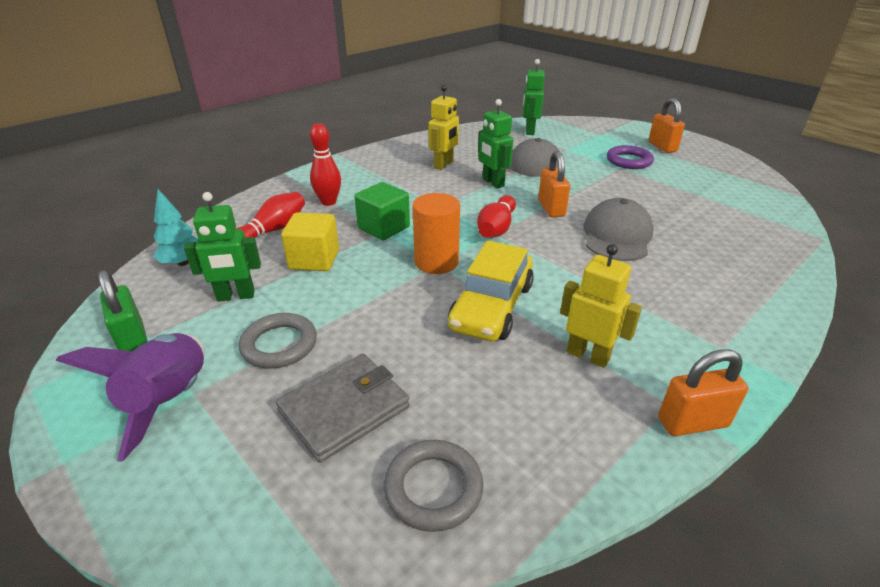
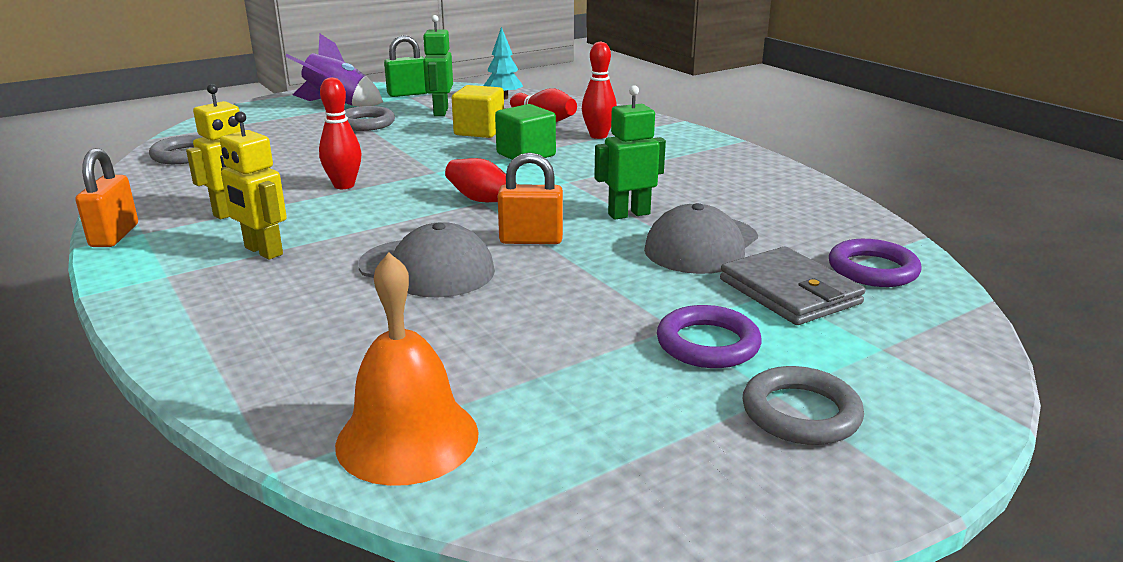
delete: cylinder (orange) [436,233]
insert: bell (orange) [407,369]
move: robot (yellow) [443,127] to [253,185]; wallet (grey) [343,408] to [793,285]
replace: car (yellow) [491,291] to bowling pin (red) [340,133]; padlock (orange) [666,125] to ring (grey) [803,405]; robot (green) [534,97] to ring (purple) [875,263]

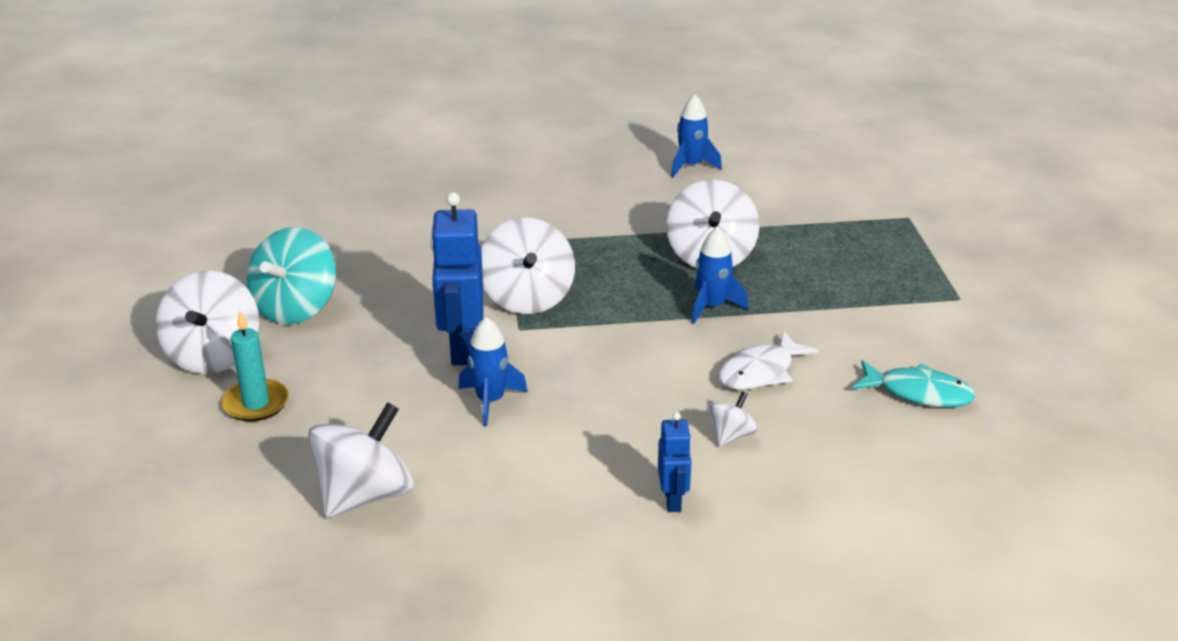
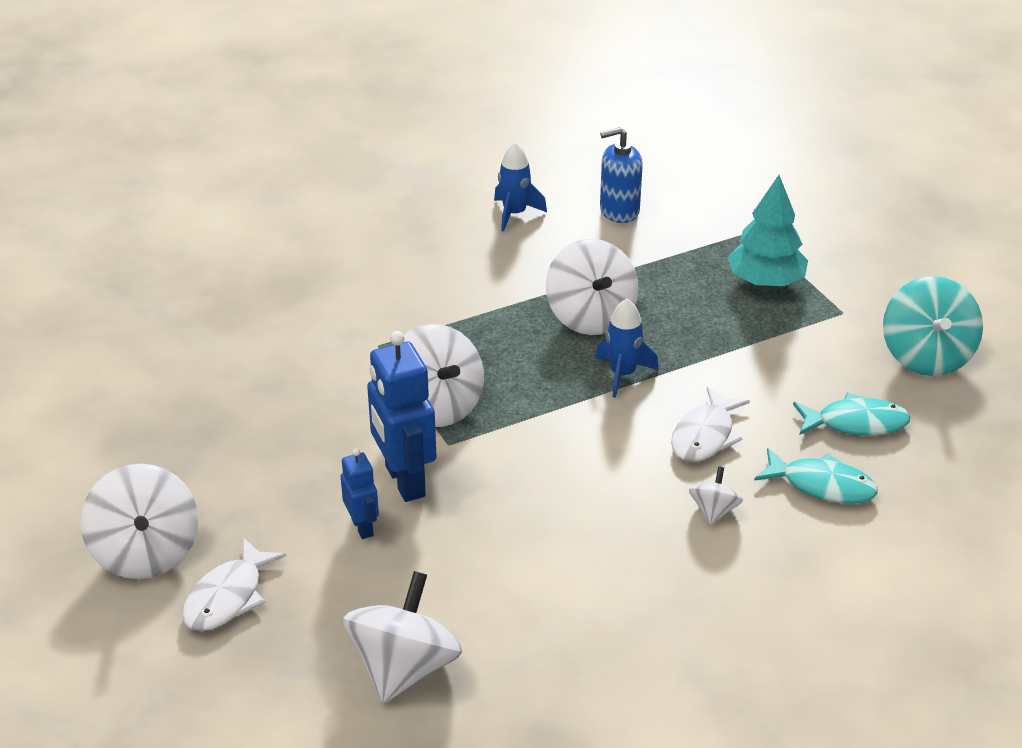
delete: rocket (blue) [493,371]
insert: soap dispenser (blue) [621,175]; tree (turquoise) [767,231]; fish (turquoise) [816,476]
move: robot (blue) [675,462] to [360,493]; spinning top (turquoise) [291,276] to [933,326]
replace: candle (turquoise) [255,366] to fish (white) [234,584]

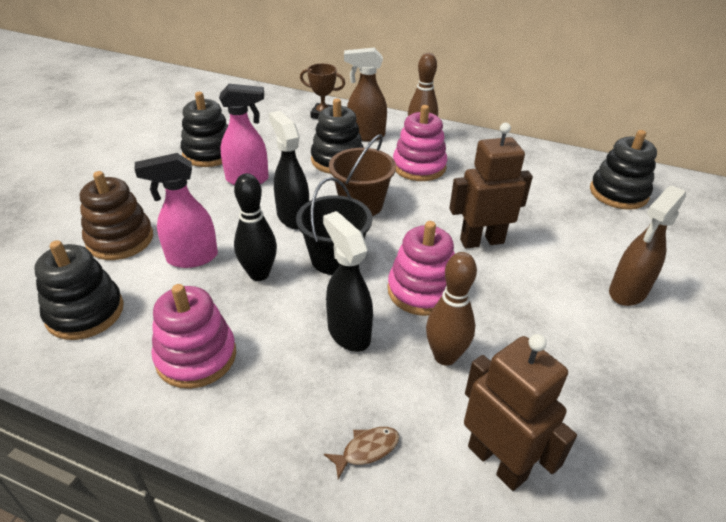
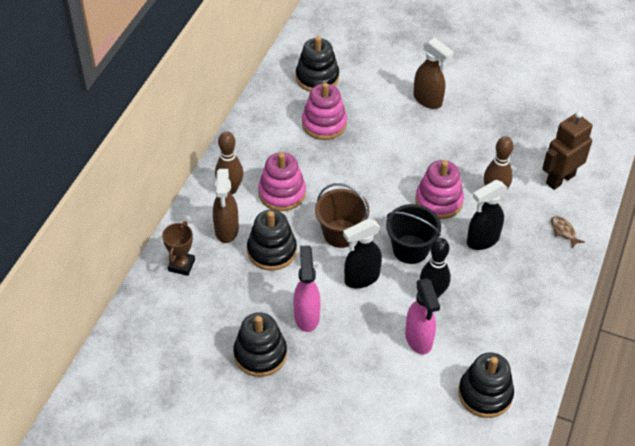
delete: stacking toy (brown) [116,215]; robot (brown) [491,186]
move: stacking toy (pink) [194,336] to [324,111]

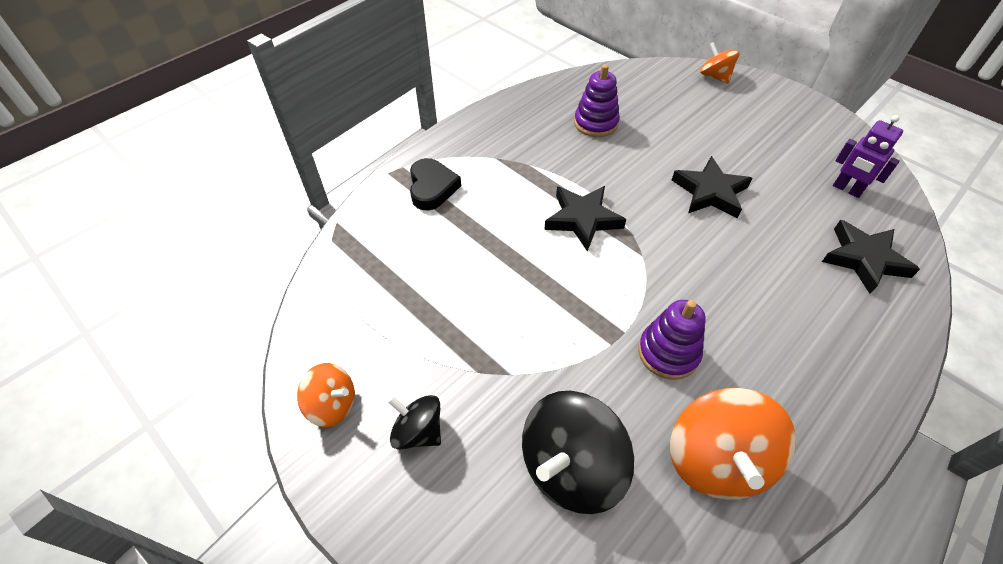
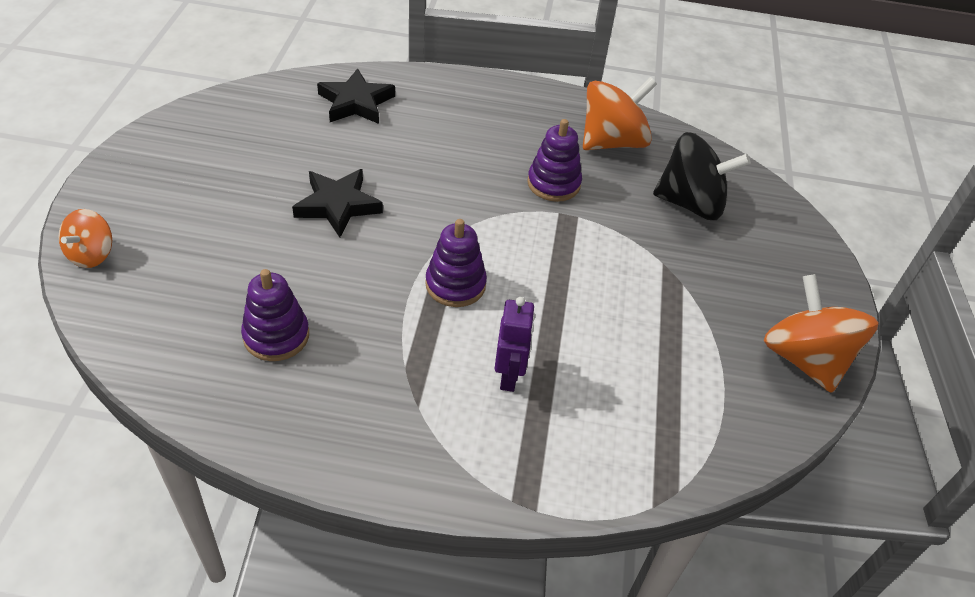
delete: spinning top (black) [414,422]; heart (black) [435,184]
move: robot (purple) [868,156] to [514,344]
replace: star (black) [585,218] to stacking toy (purple) [456,263]
resize: spinning top (orange) [326,395] = [821,333] x1.77

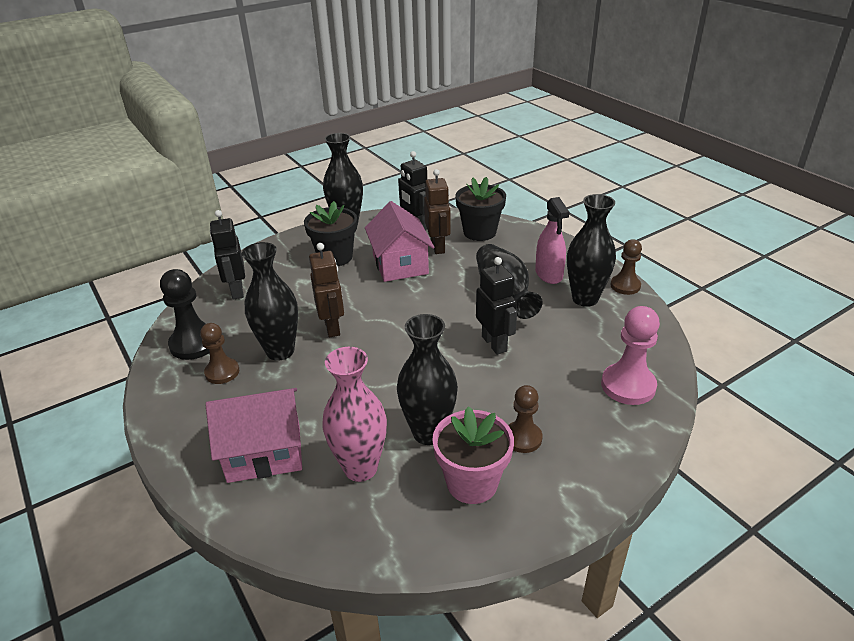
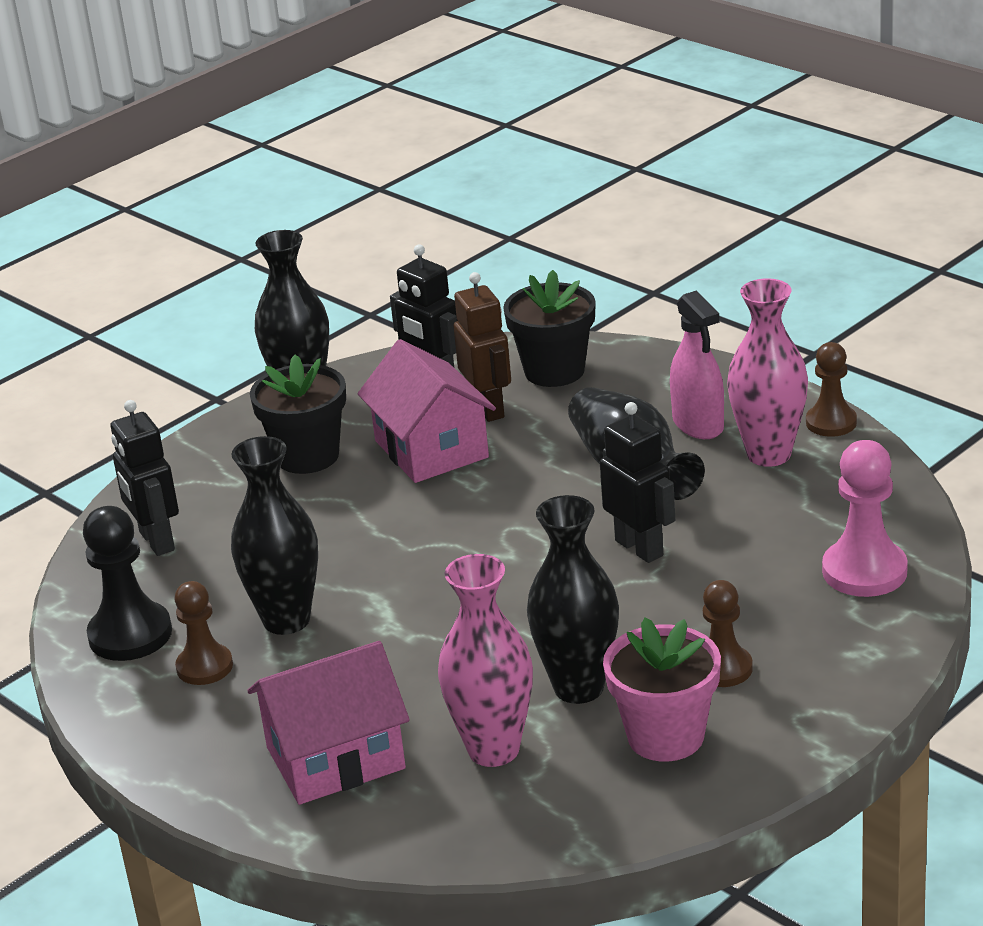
delete: robot (brown) [326,290]
recolor: vase (black) [591,250] to vase (pink) [767,372]

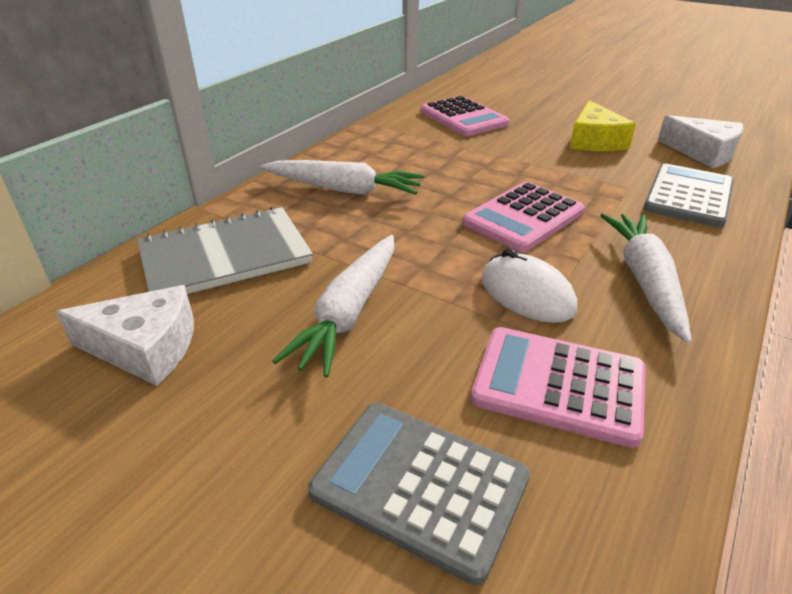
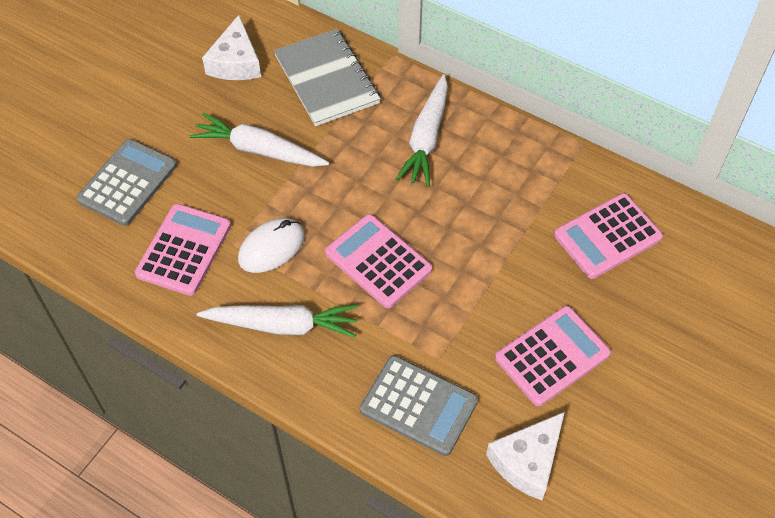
replace: cheese (yellow) [603,125] to calculator (pink) [553,356]

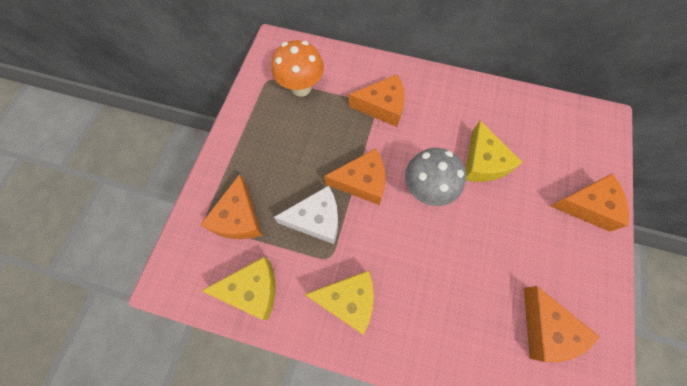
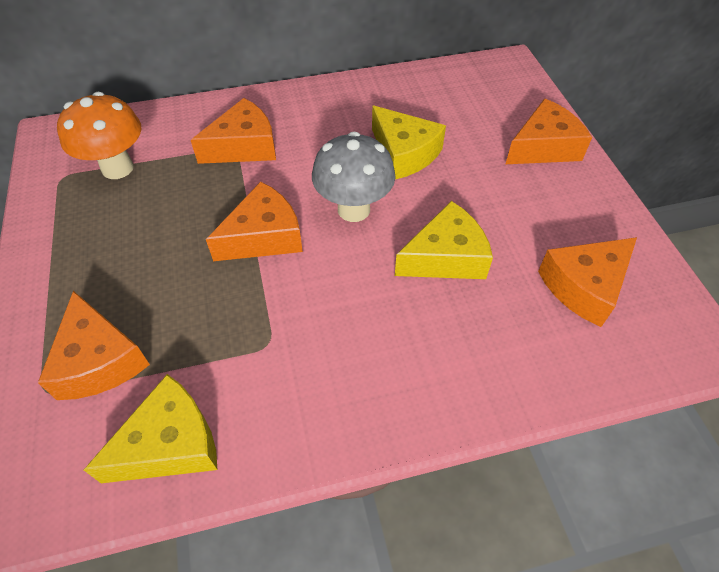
delete: cheese (white) [306,214]
move: cheese (yellow) [339,302] to [444,240]
rotate: cheese (orange) [561,324] = [587,282] 105 degrees clockwise

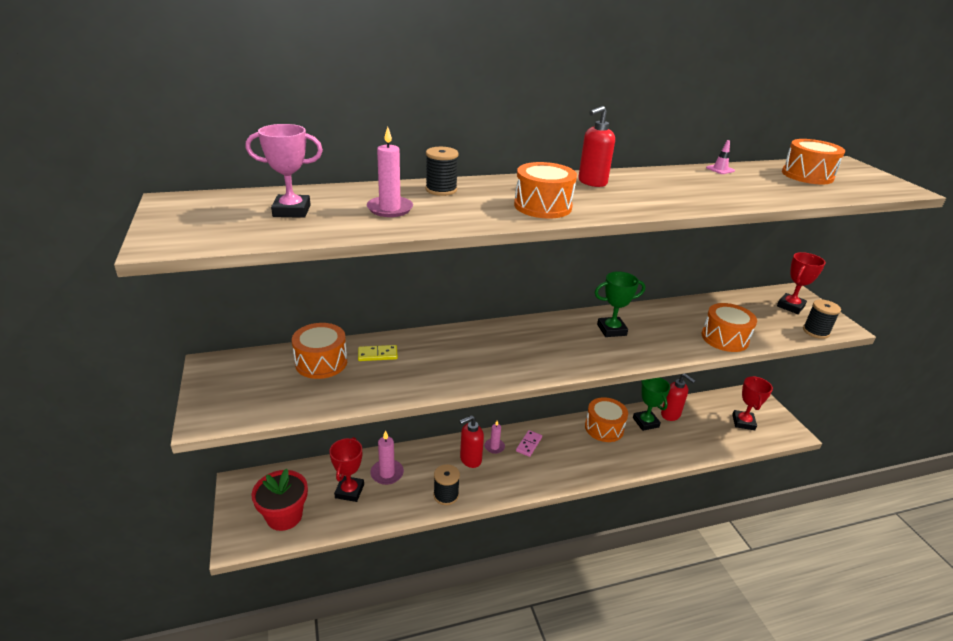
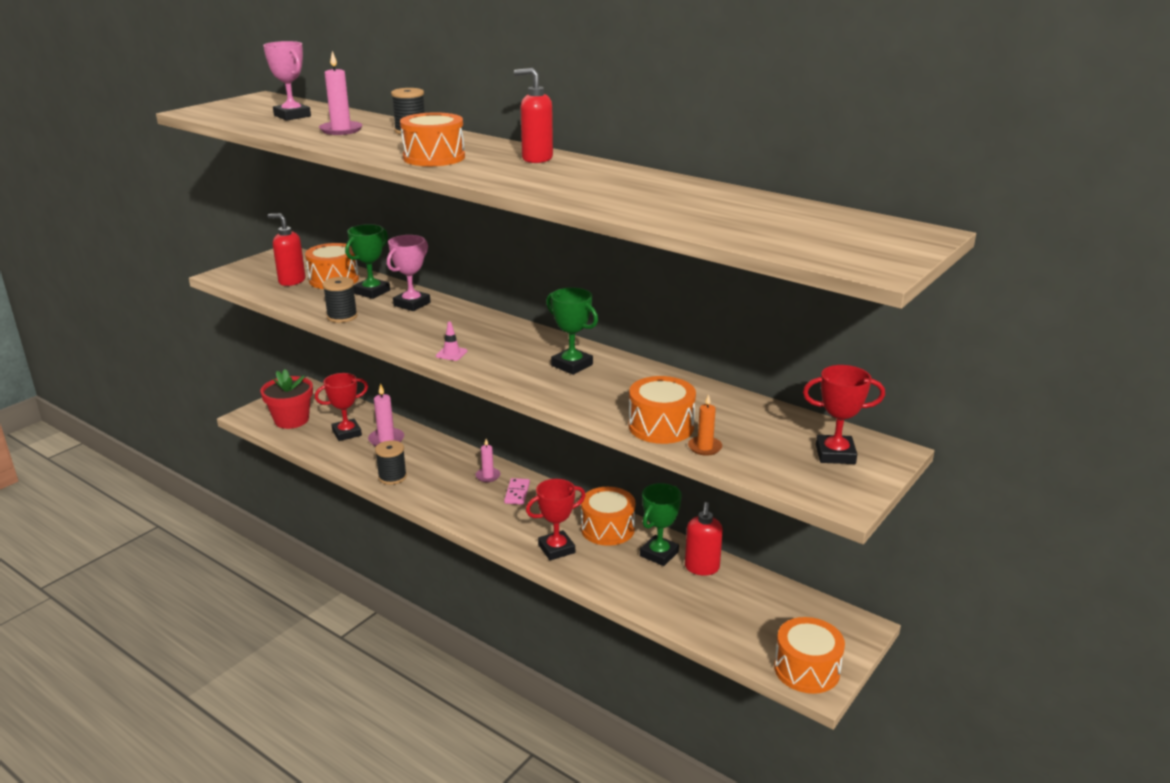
insert: trophy (pink) [408,273]; candle (orange) [705,425]
move: soap dispenser (red) [472,441] to [287,250]; spool (black) [822,319] to [340,300]; traffic cone (pink) [720,157] to [451,341]; trophy (red) [752,403] to [556,519]; drum (orange) [813,162] to [809,655]
replace: domino (yellow) [378,353] to trophy (green) [367,261]
rotate: domino (pink) [529,443] = [517,491] 75 degrees counterclockwise

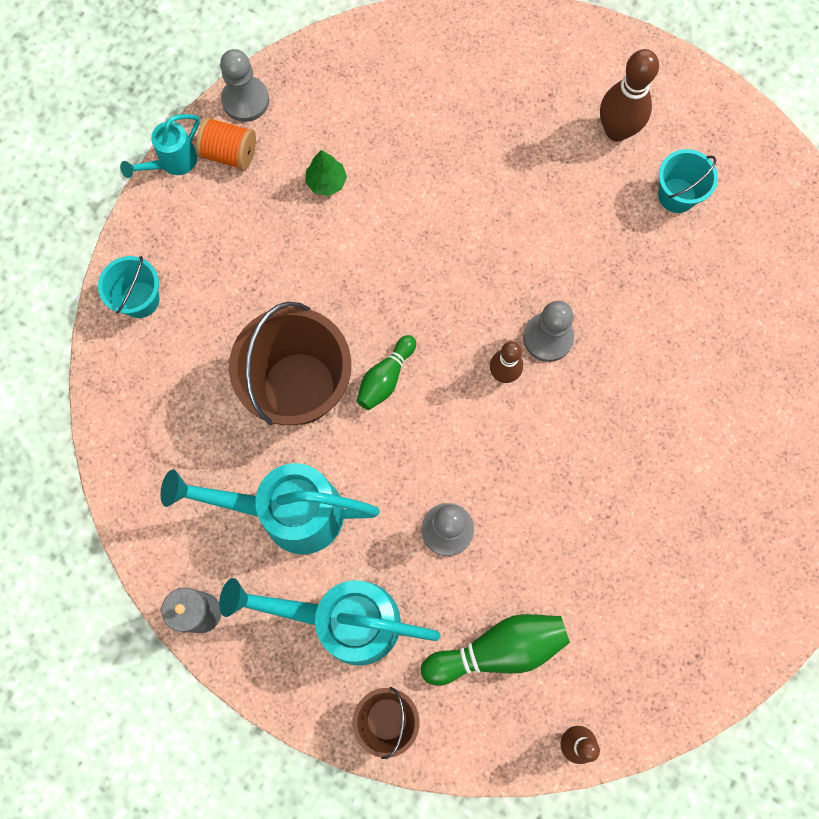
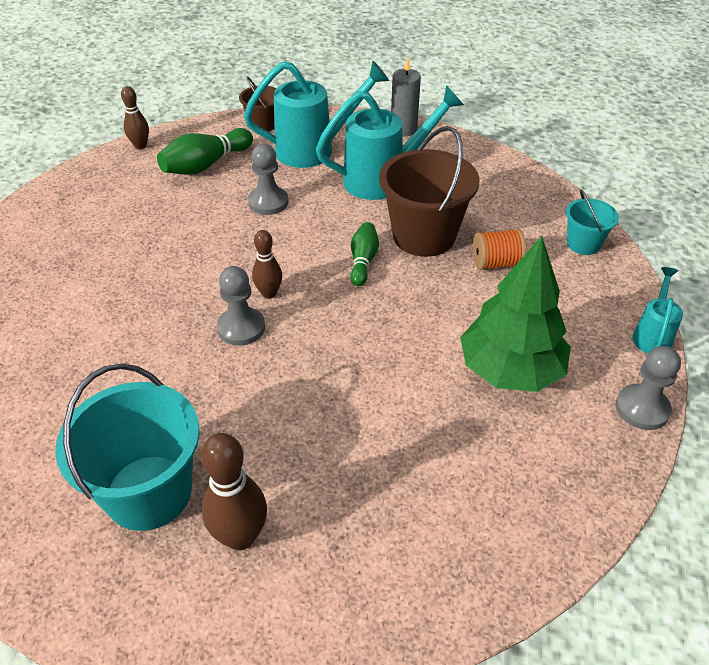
move: spool (orange) [226,143] to [499,249]
resize: bucket (turquoise) [688,181] = [127,447] x1.90; tree (green) [326,173] = [515,314] x2.49

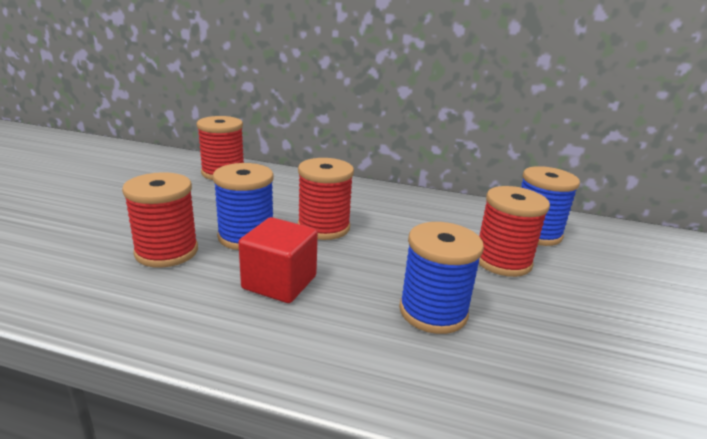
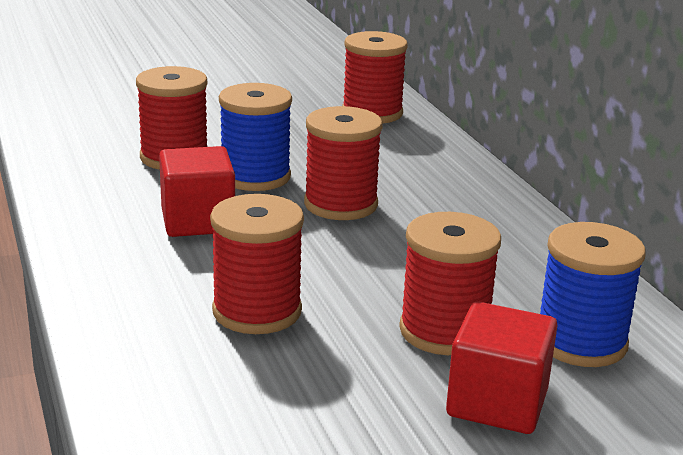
insert: cube (red) [502,368]
recolor: spool (blue) [441,278] to spool (red) [257,264]

